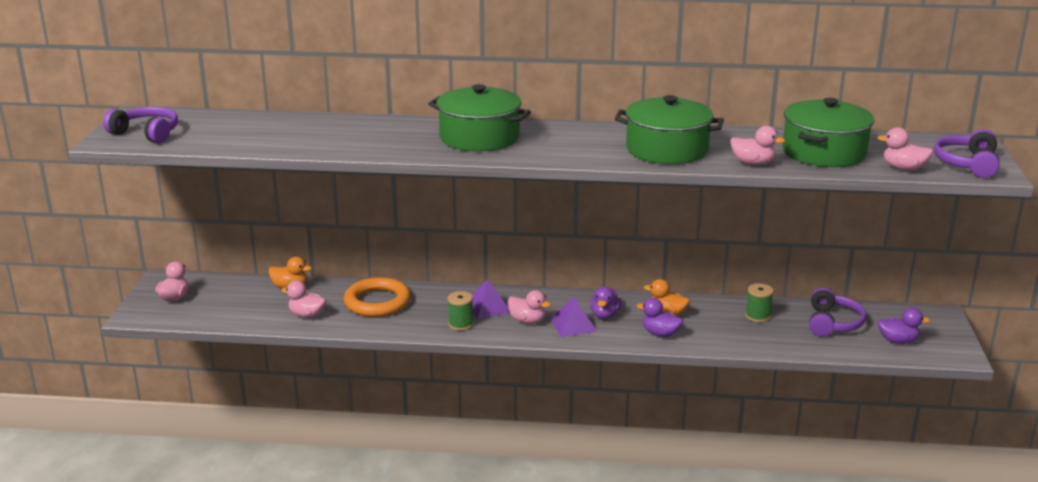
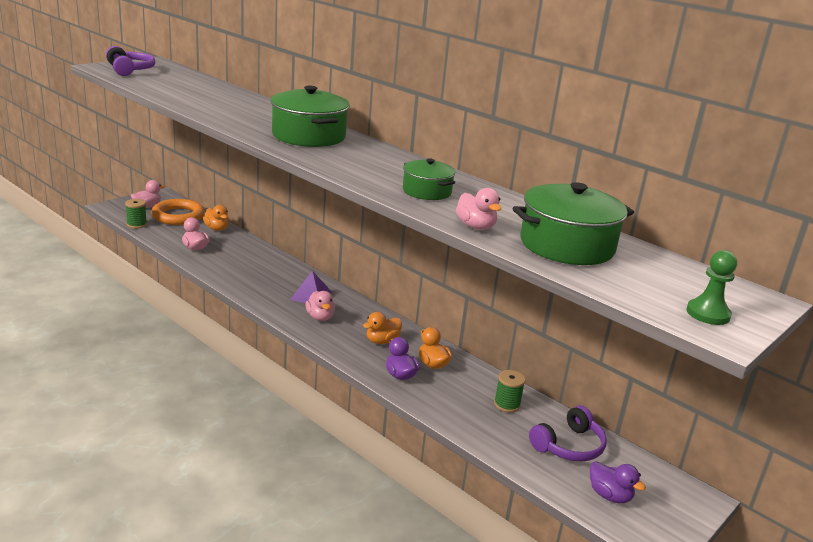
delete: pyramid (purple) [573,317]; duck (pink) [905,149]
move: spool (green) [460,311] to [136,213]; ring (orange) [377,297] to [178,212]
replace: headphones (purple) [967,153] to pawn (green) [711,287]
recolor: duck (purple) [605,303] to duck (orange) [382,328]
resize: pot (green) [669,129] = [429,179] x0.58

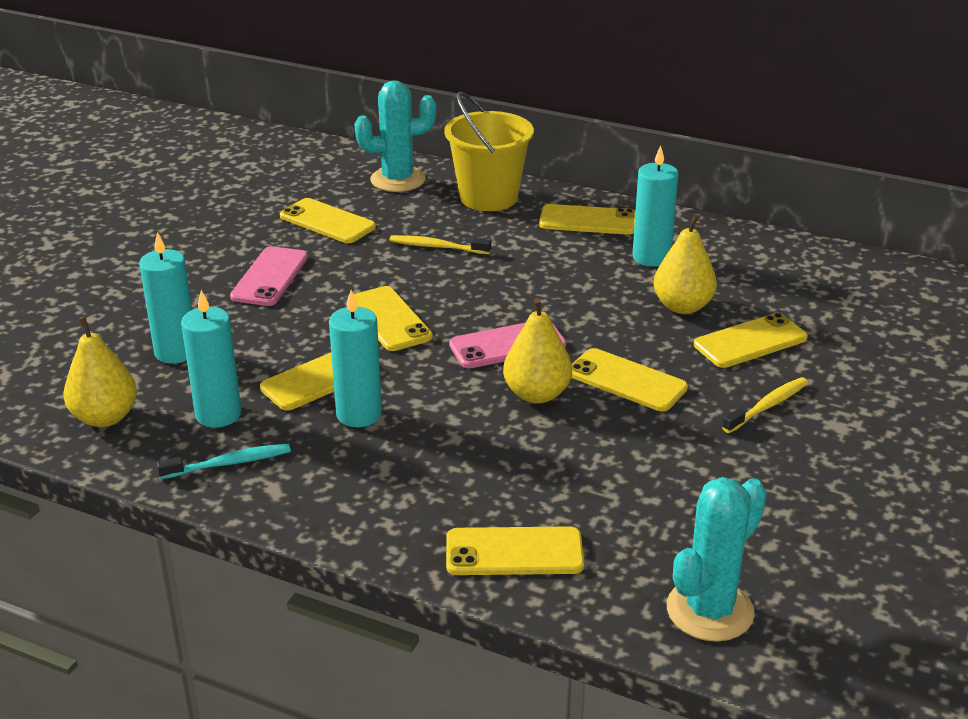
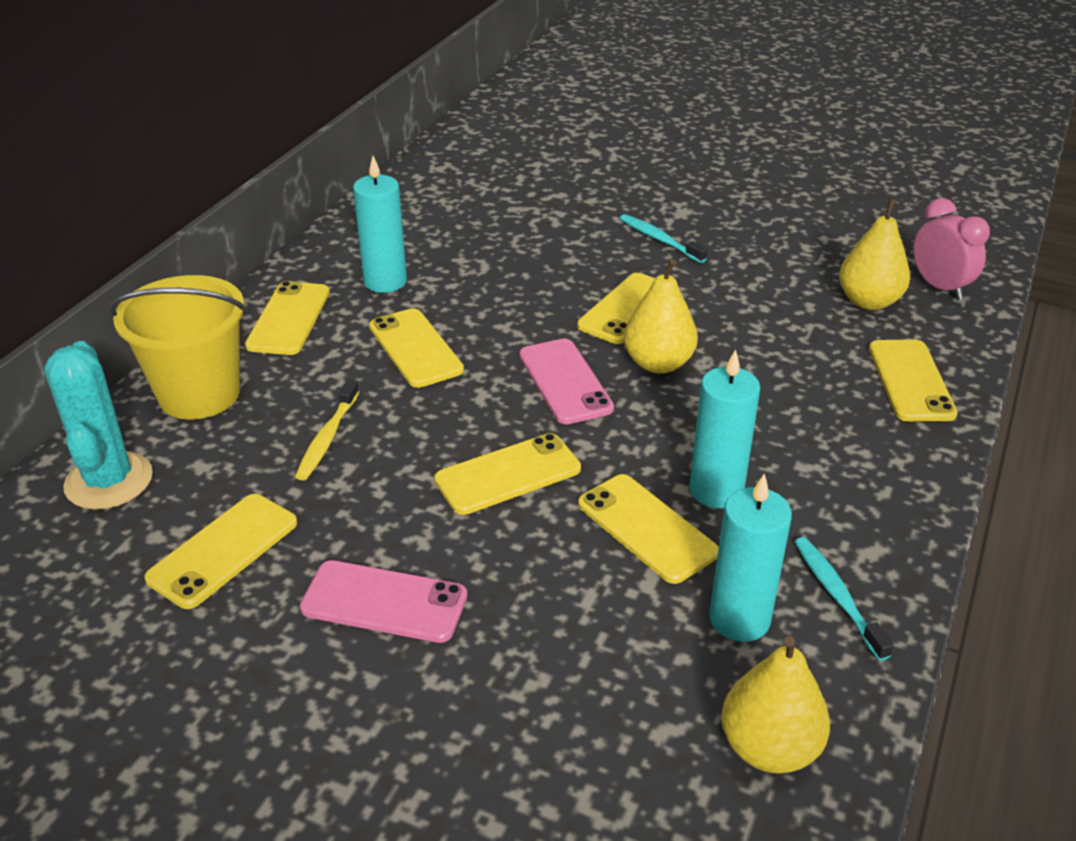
delete: candle (turquoise) [165,298]
move: phone (yellow) [751,340] to [416,348]; pear (yellow) [685,264] to [874,254]
replace: cactus (turquoise) [717,559] to clock (pink) [951,249]
recolor: toothbrush (yellow) [765,405] to toothbrush (turquoise) [663,238]

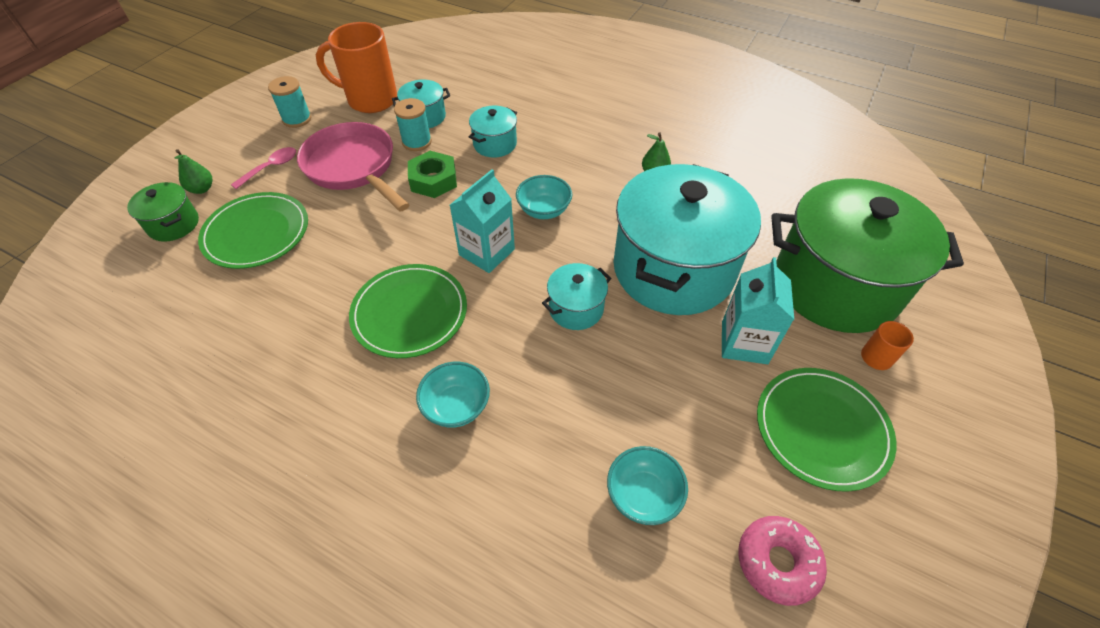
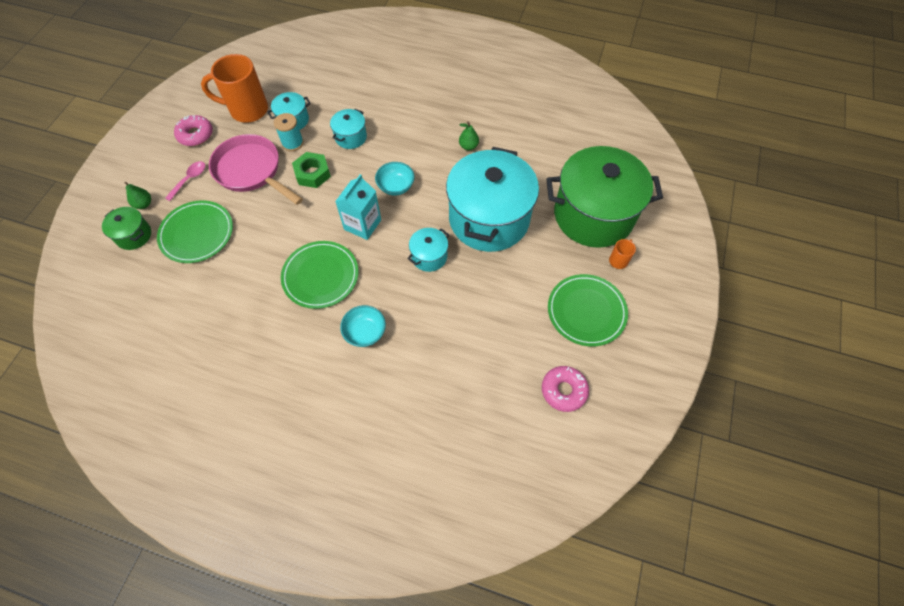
delete: bowl (turquoise) [647,485]; carton (turquoise) [758,310]
replace: spool (turquoise) [289,102] to donut (pink) [193,130]

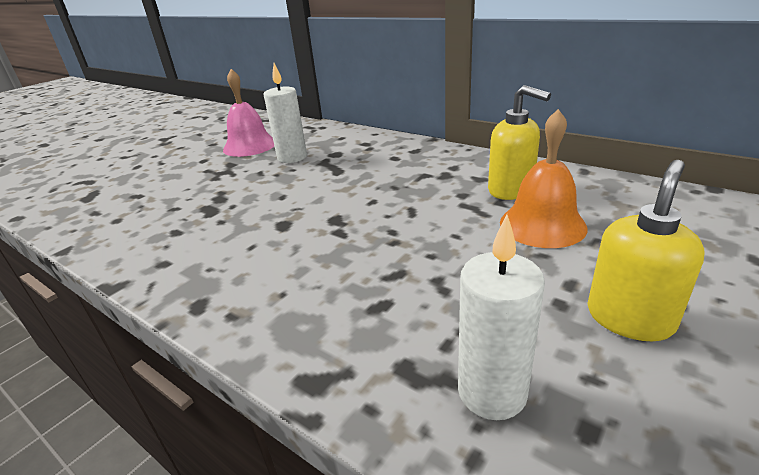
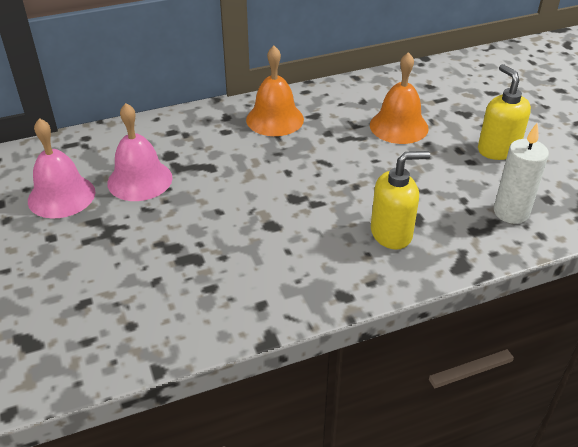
insert: bell (orange) [275,91]
move: soap dispenser (yellow) [519,142] to [400,200]
replace: candle (white) [285,113] to bell (pink) [139,152]

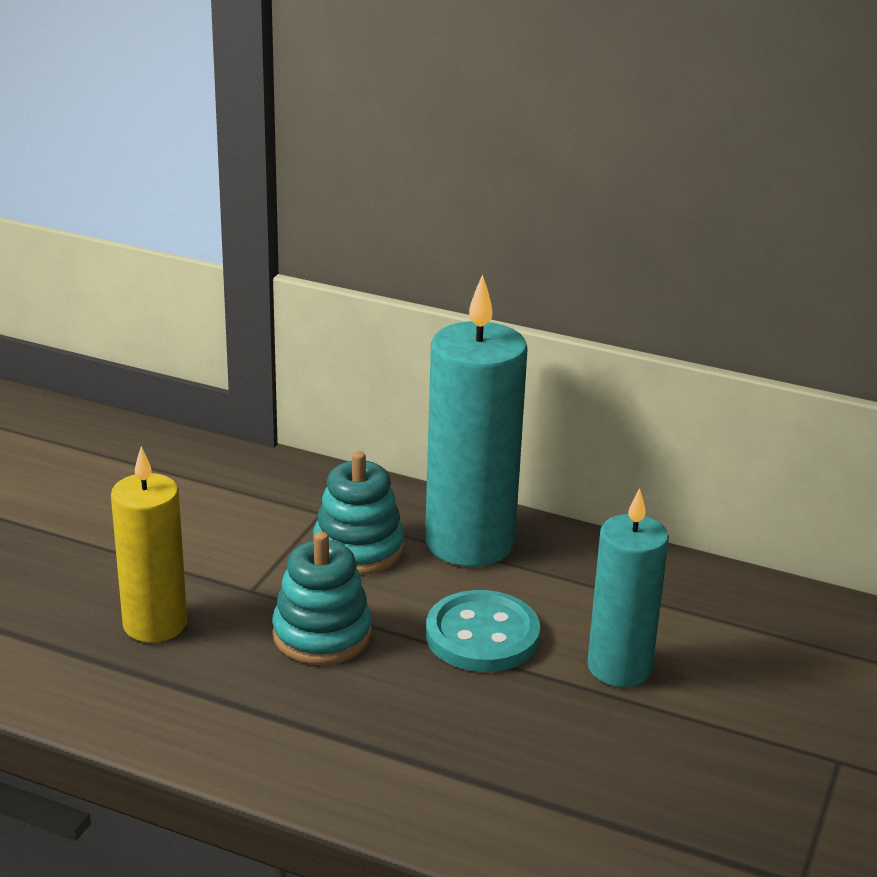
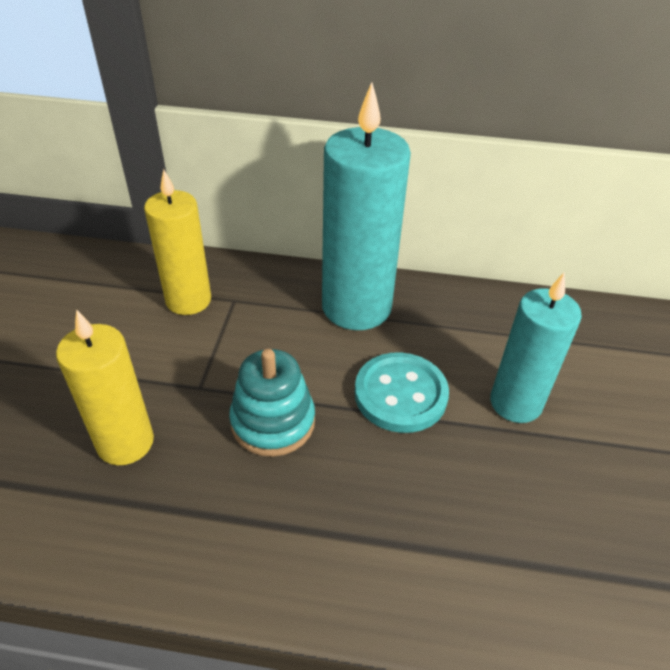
delete: stacking toy (turquoise) [359,513]
insert: candle (yellow) [177,242]

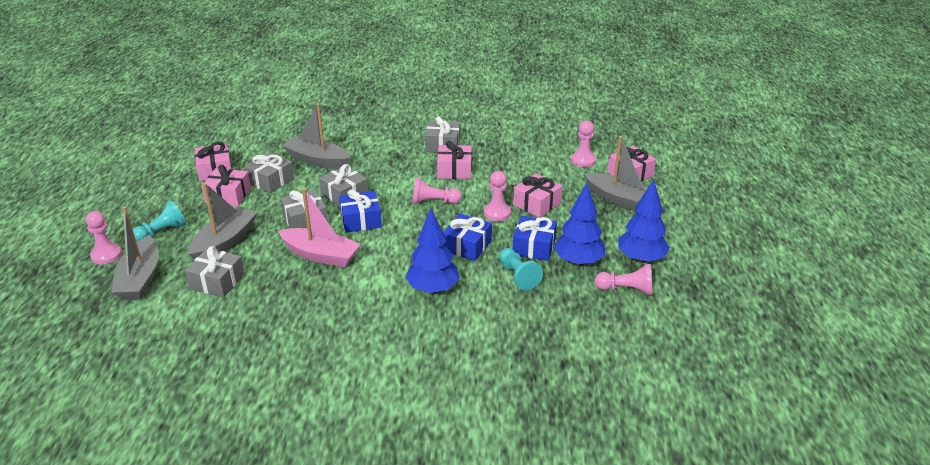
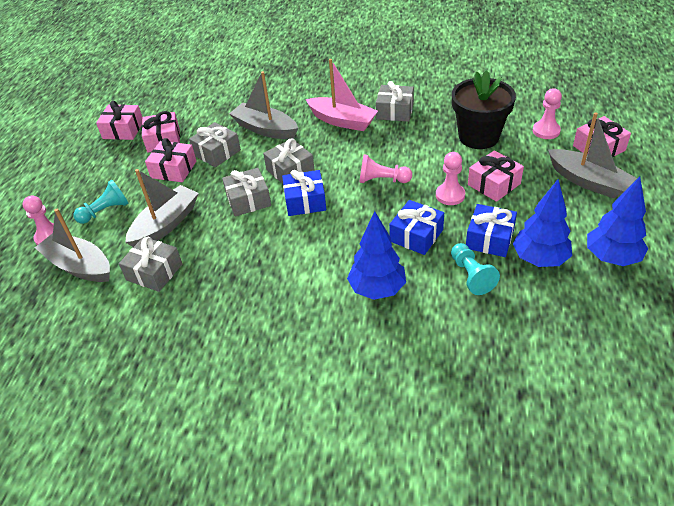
delete: pawn (pink) [623,279]
insert: flower pot (black) [484,109]
move: gift (pink) [454,160] to [119,120]; boat (pink) [319,227] to [341,95]
rotate: boat (grey) [135,253] = [72,245] 120 degrees clockwise

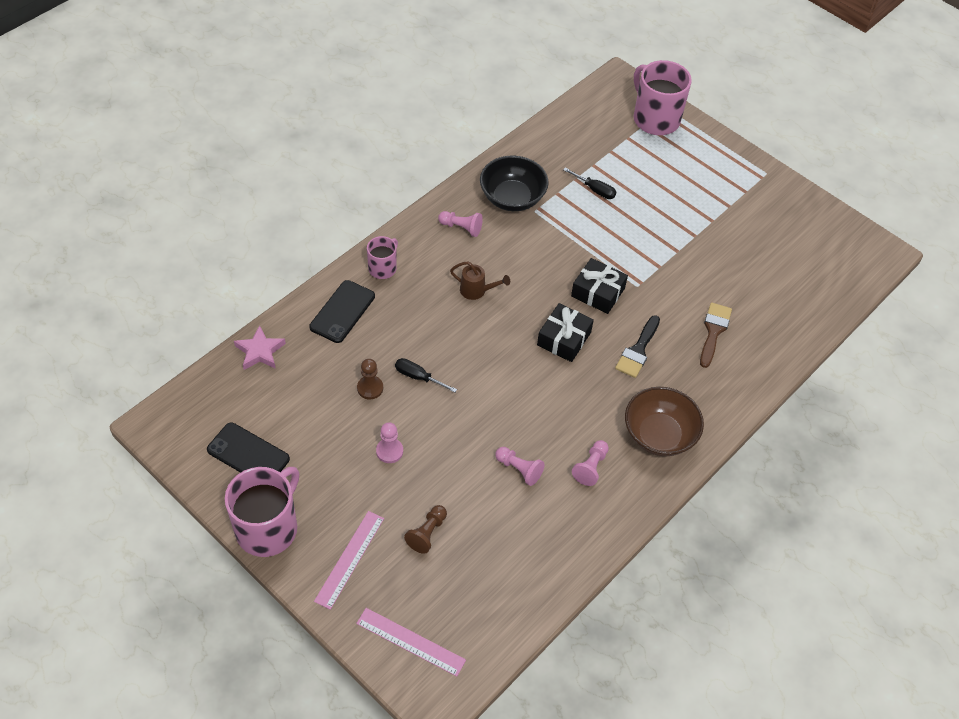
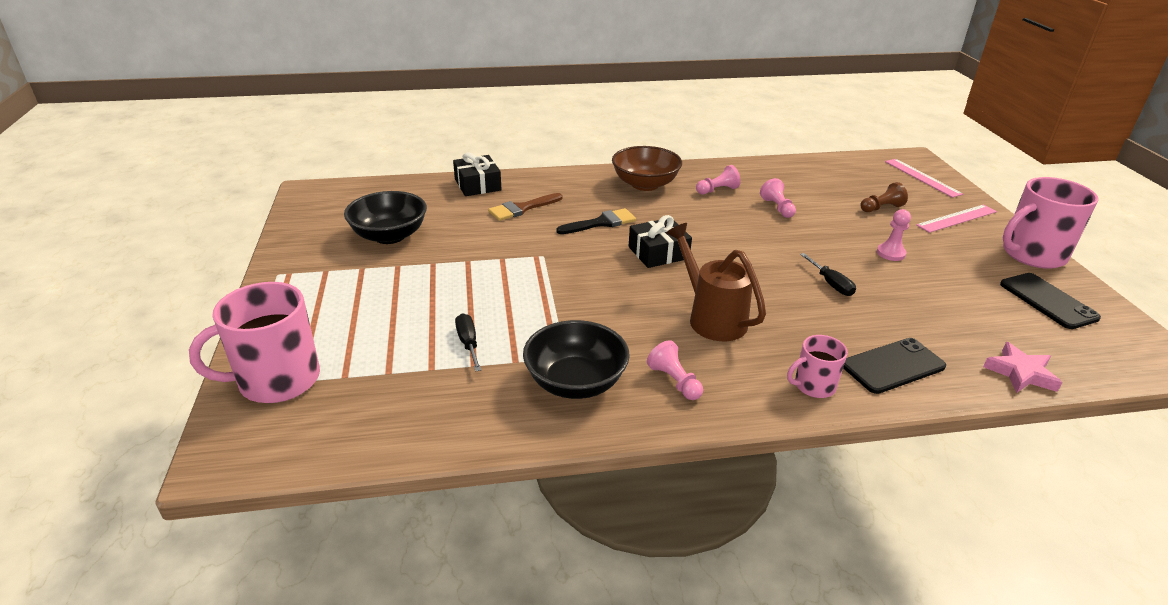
delete: pawn (brown) [370,379]
insert: bowl (black) [385,217]
move: gift (black) [599,286] to [477,174]
rotate: mug (pink) [663,97] = [254,342] 60 degrees clockwise
resize: watering can (brown) [480,280] = [716,282] x1.75

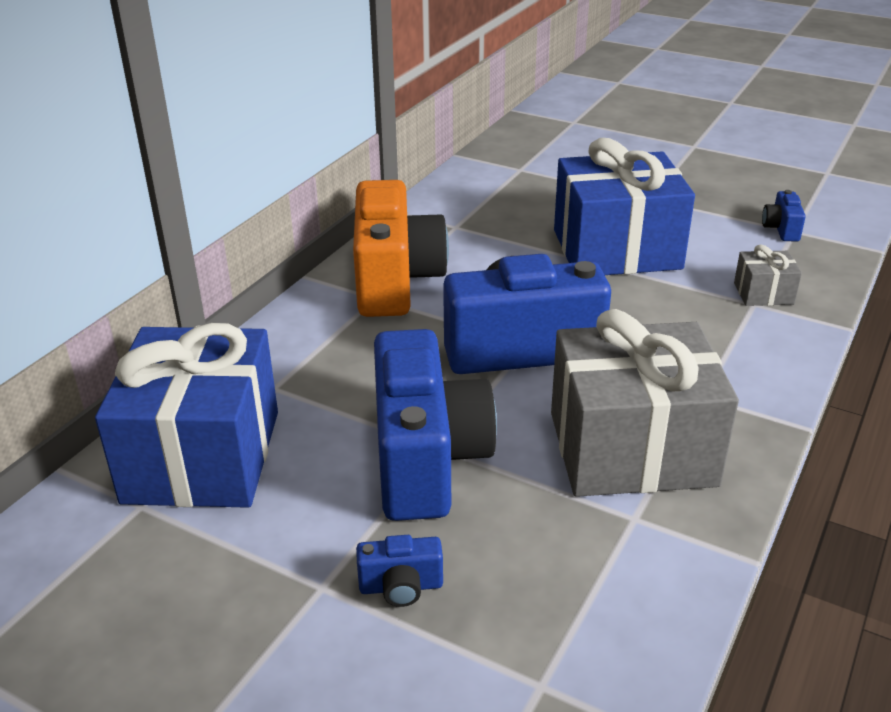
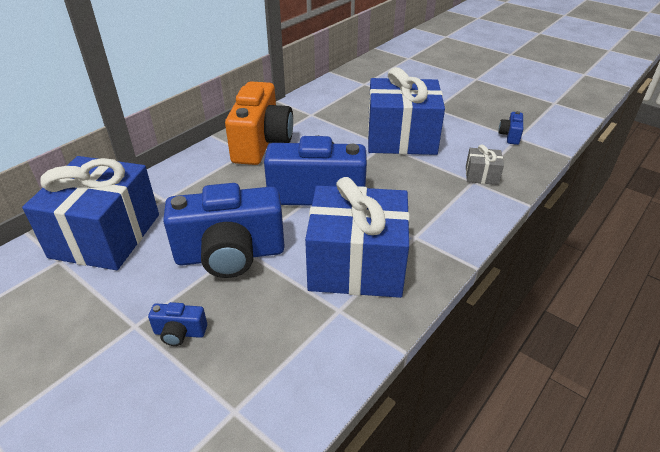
recolor: gift (grey) [645,403] to gift (blue) [357,237]
rotate: camera (blue) [435,425] = [224,230] 75 degrees clockwise

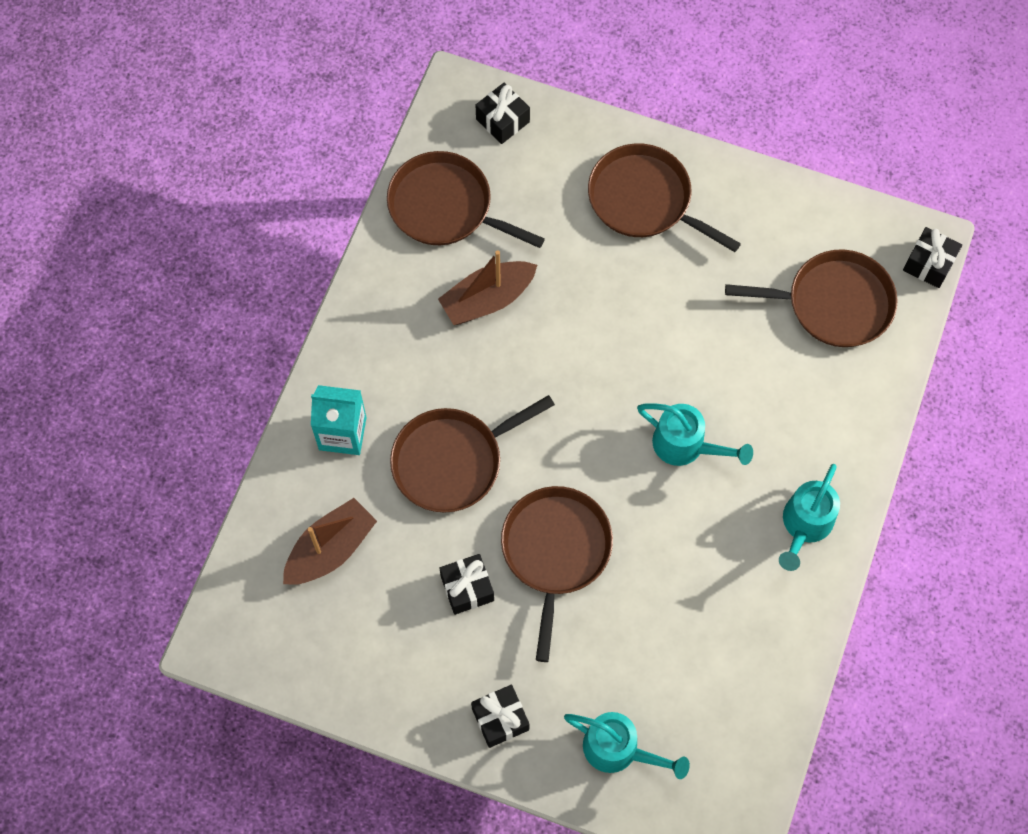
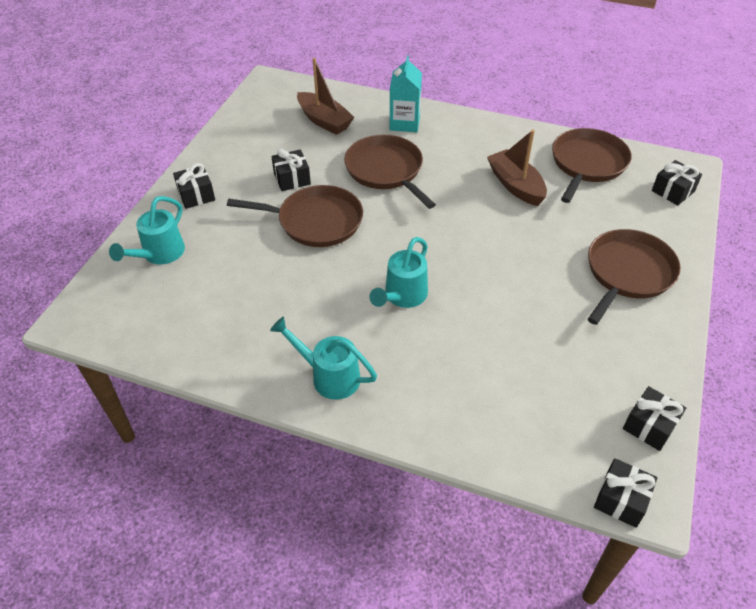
delete: pan (brown) [811,298]
insert: gift (black) [654,418]

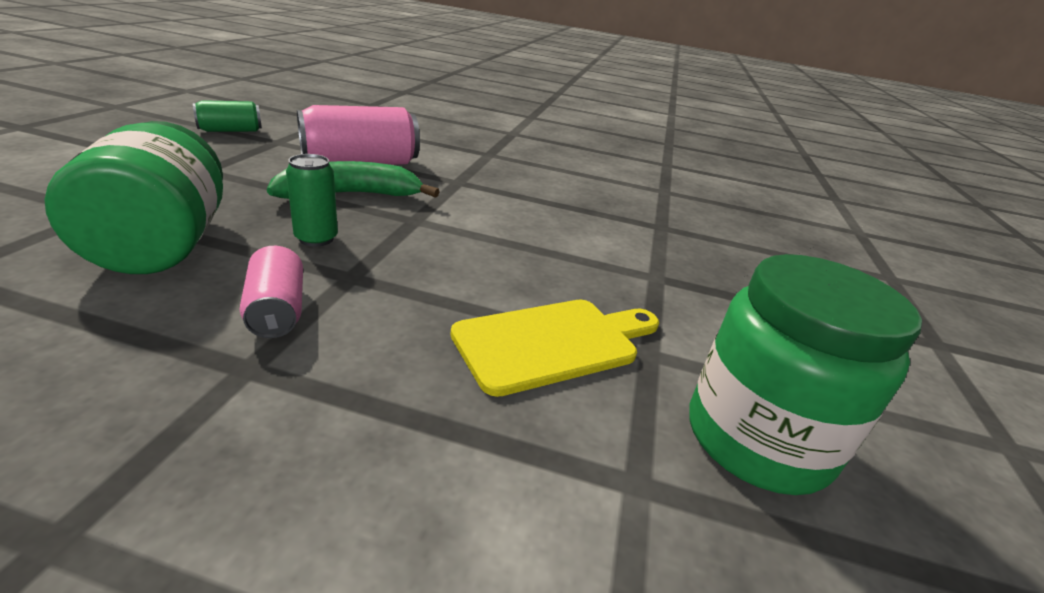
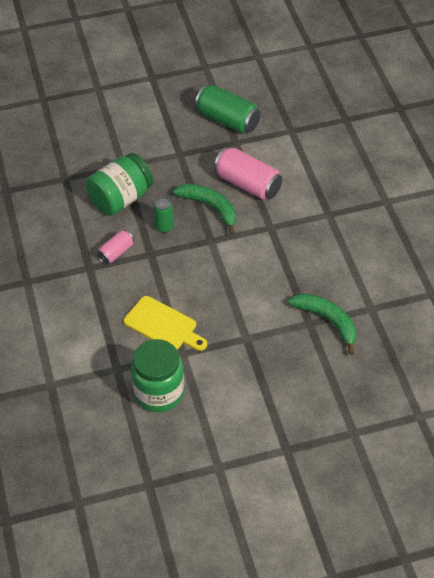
insert: banana (green) [322,324]
resize: can (green) [227,116] = [228,109] x1.81

